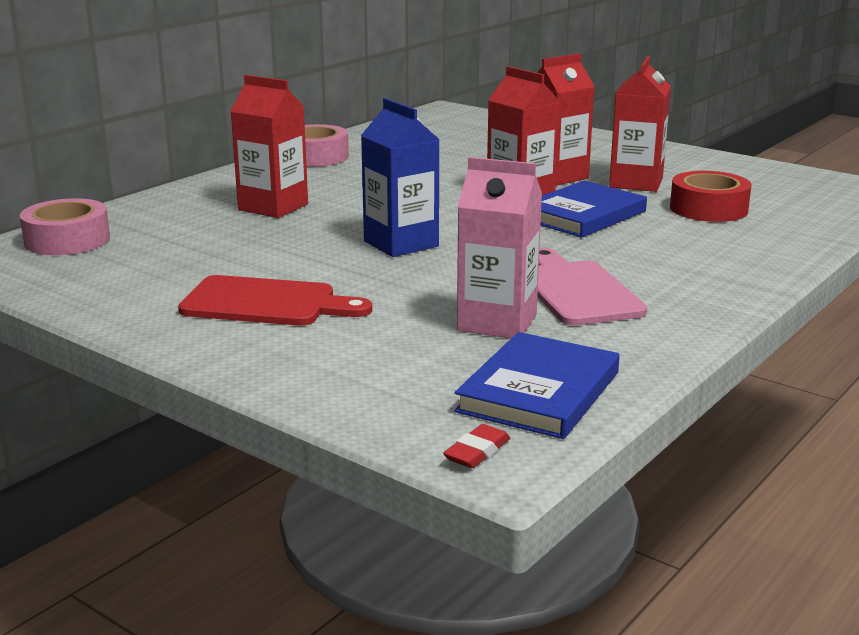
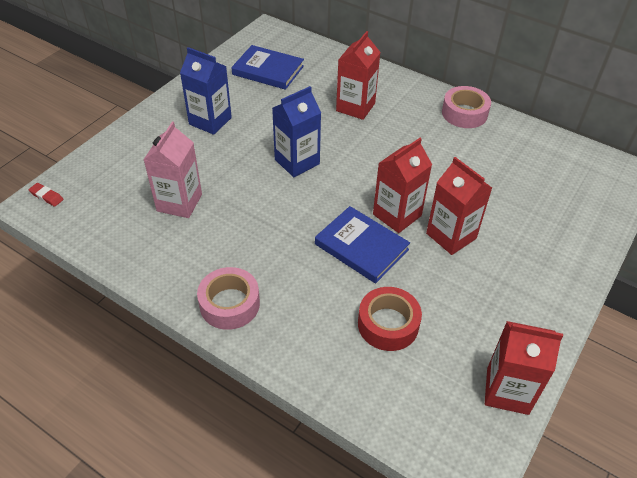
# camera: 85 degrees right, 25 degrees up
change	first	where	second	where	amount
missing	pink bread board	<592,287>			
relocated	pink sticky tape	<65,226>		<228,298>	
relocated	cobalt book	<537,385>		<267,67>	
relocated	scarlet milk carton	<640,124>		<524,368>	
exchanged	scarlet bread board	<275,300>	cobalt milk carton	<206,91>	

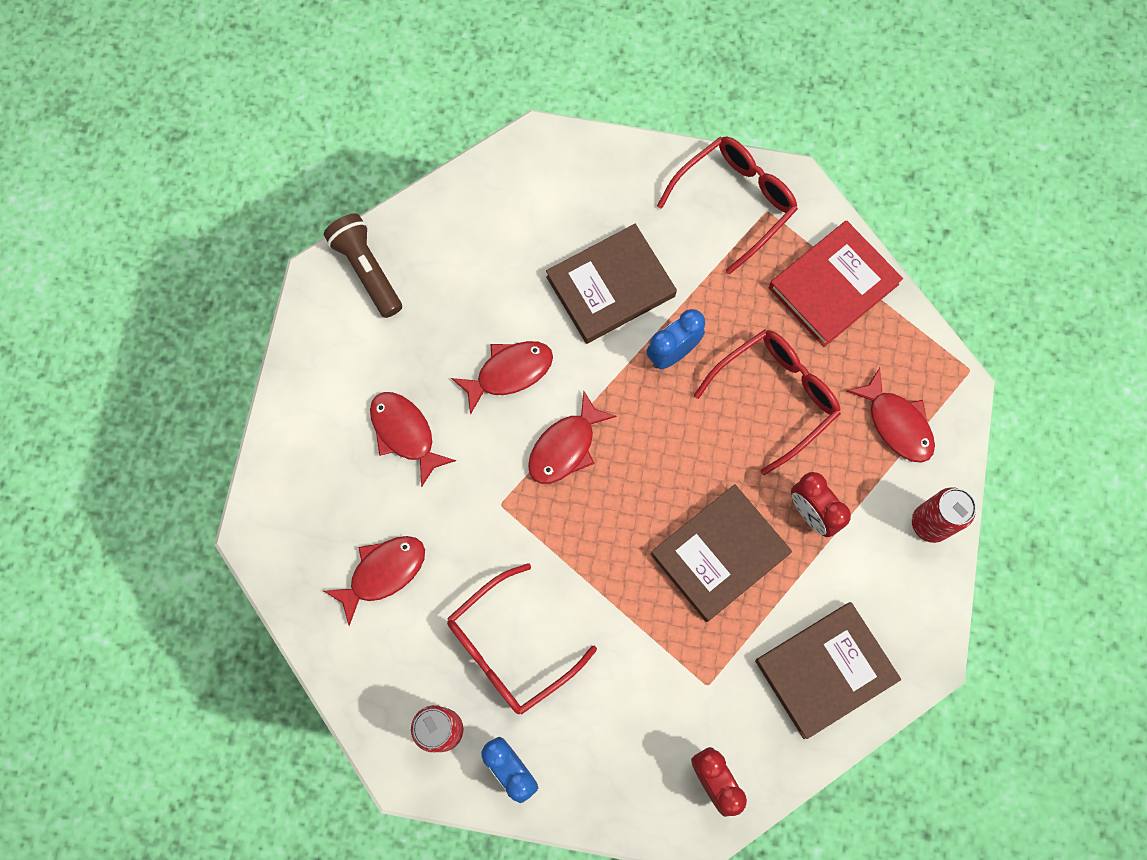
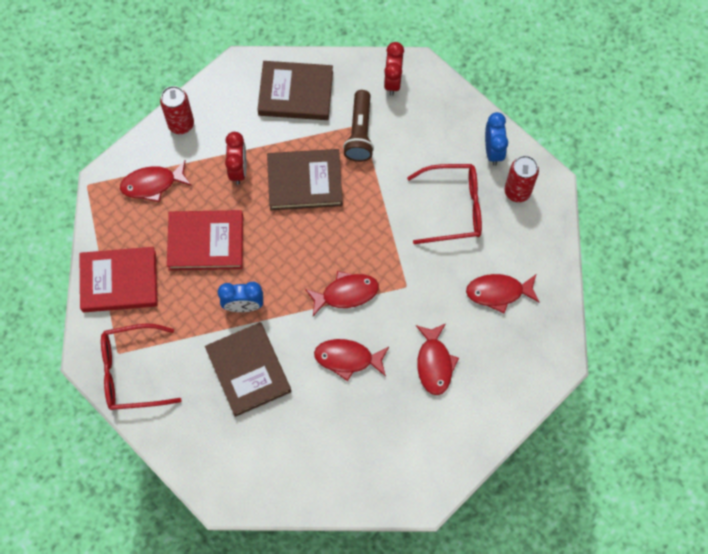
# camera: 145 degrees left, 5 degrees down
change	first	where	second	where	amount
relocated	brown torch	<363,265>		<358,126>	
exchanged	scarlet glasses	<767,402>	scarlet book	<205,240>	
spun	brown book	<611,284>		<248,369>	60 degrees clockwise
spun	scarlet fish figure	<890,415>		<156,181>	105 degrees counterclockwise

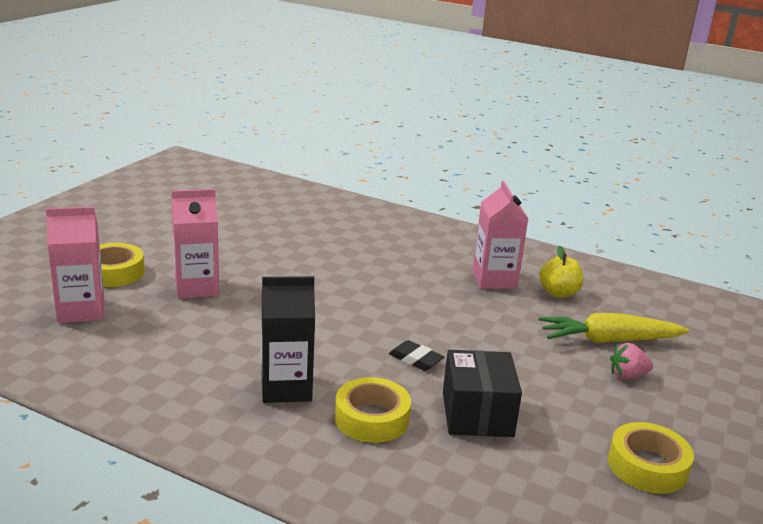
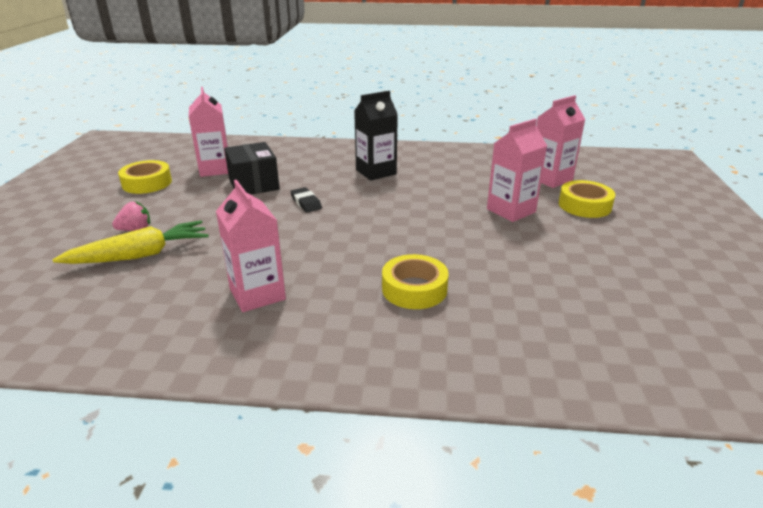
# camera: 160 degrees right, 5 degrees up
change	first	where	second	where	amount
missing	golden toy apple	<561,272>			
appeared			pink milk carton	<208,132>	
relocated	golden sticky tape	<373,410>		<415,281>	
spun	jet-black gum eraser	<416,355>		<306,200>	45 degrees clockwise

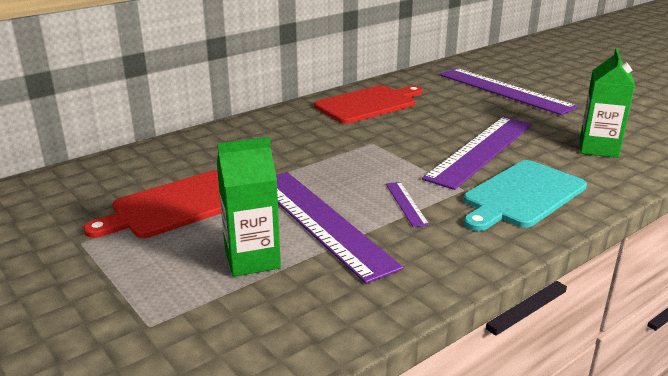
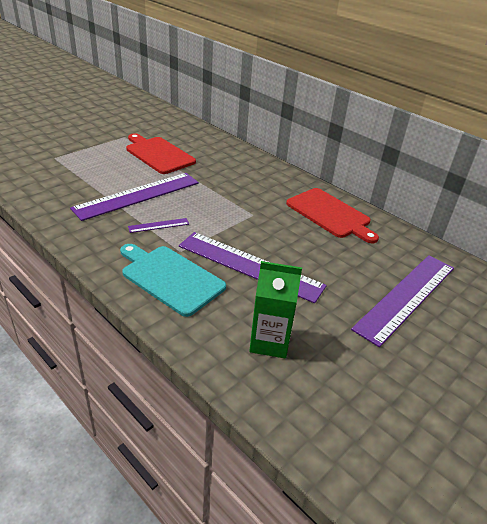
# camera: 80 degrees right, 10 degrees up
change	first	where	second	where	amount
missing	emerald milk carton	<249,207>			

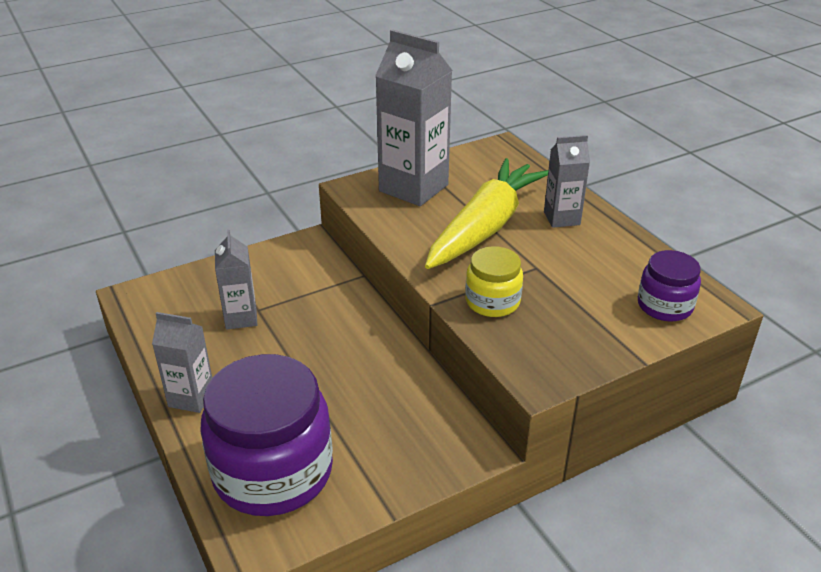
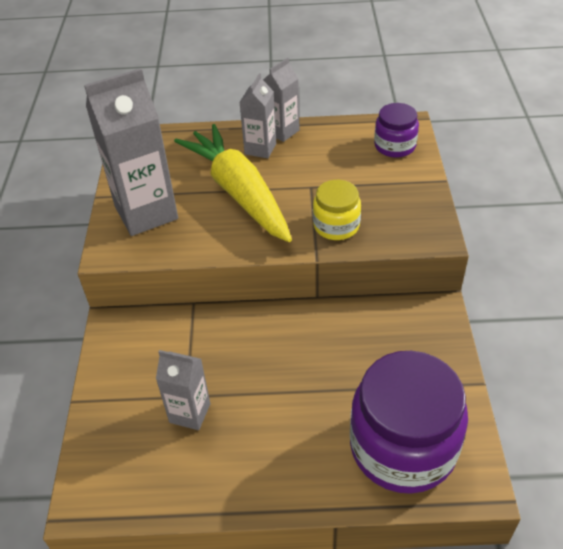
# camera: 60 degrees left, 10 degrees up
change	first	where	second	where	amount
relocated	ash-grey milk carton	<182,362>		<281,100>	

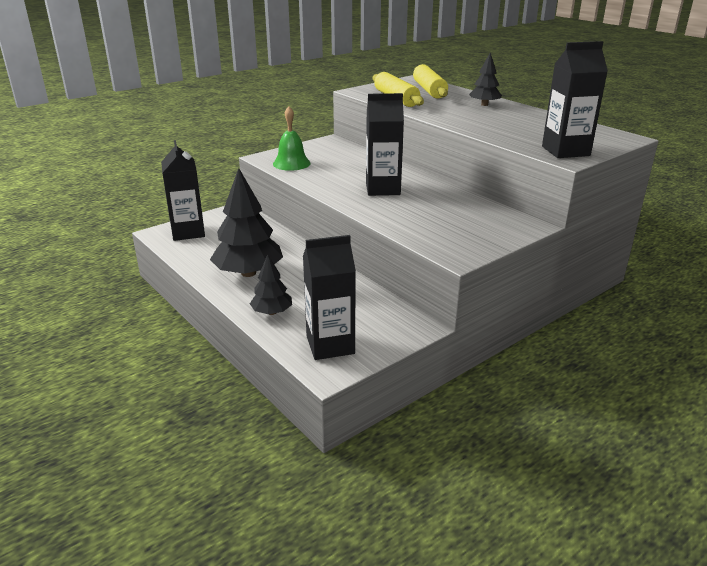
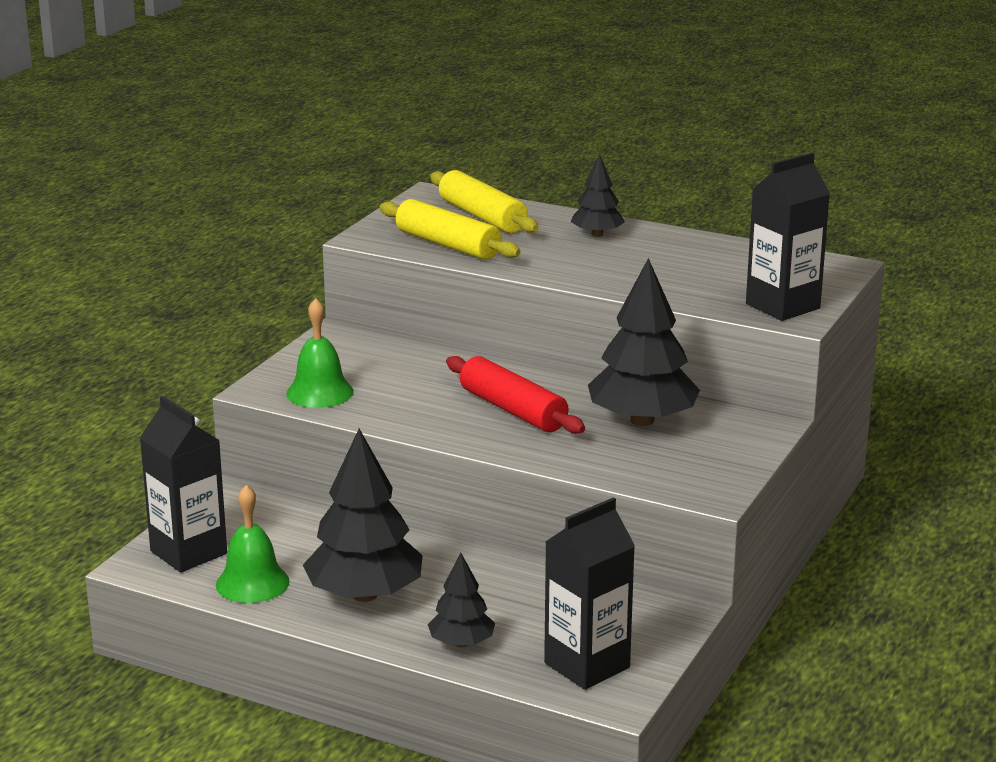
# camera: 25 degrees left, 5 degrees down
change	first	where	second	where	amount
appeared			emerald bell	<253,544>	
appeared			jet-black toy tree	<644,342>	
exchanged	jet-black milk carton	<385,144>	scarlet pastry roller	<515,395>	

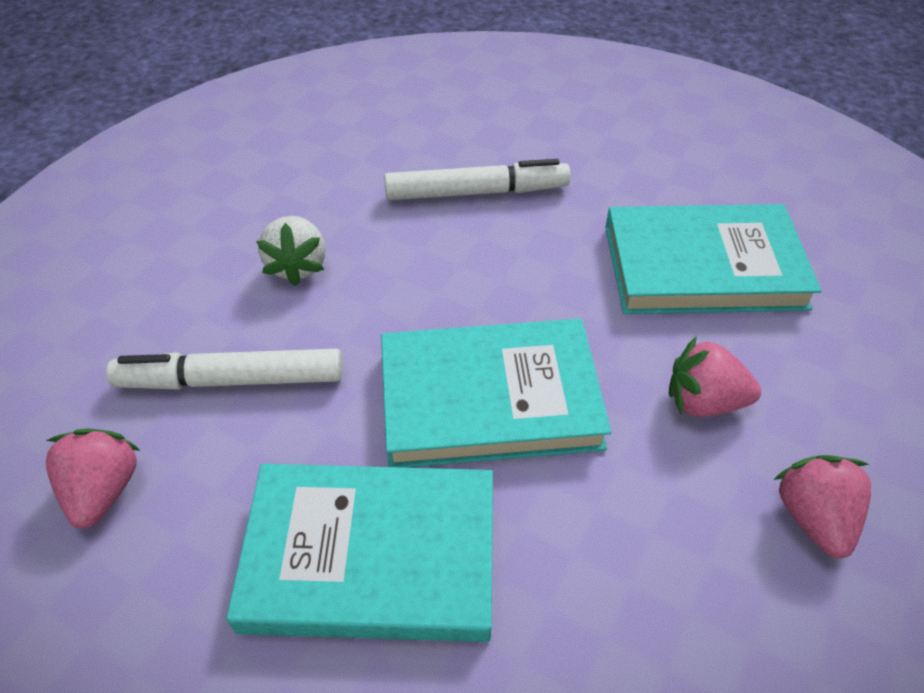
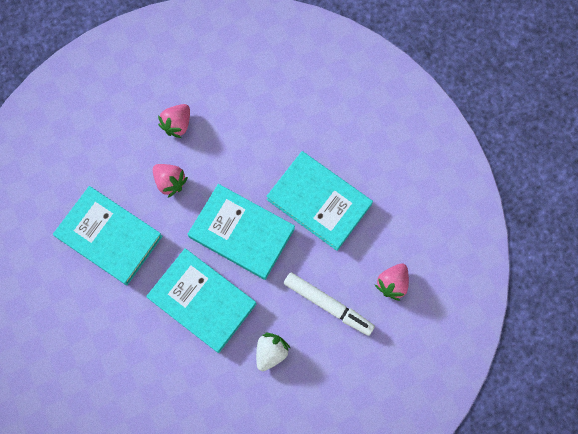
# camera: 145 degrees left, 25 degrees up
change	first	where	second	where	amount
missing	white felt pen	<477,179>			
appeared			teal book	<201,300>	

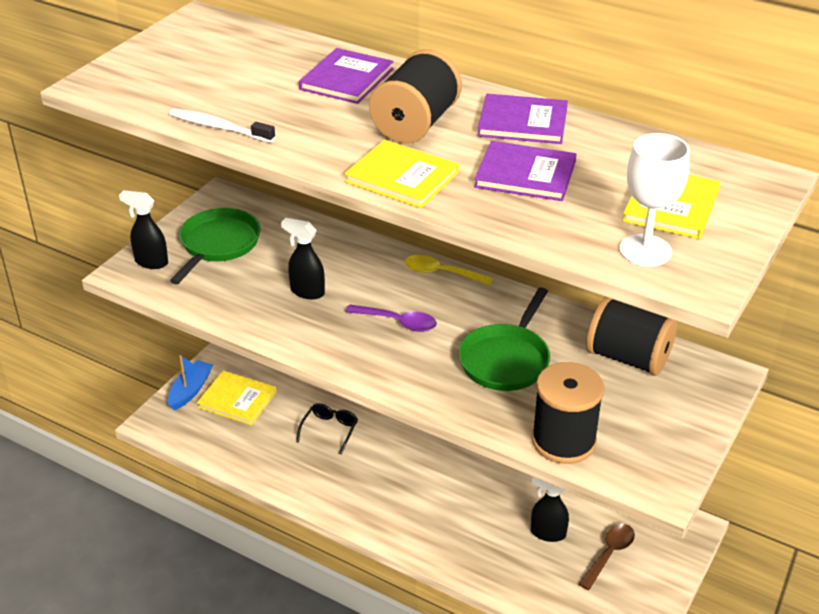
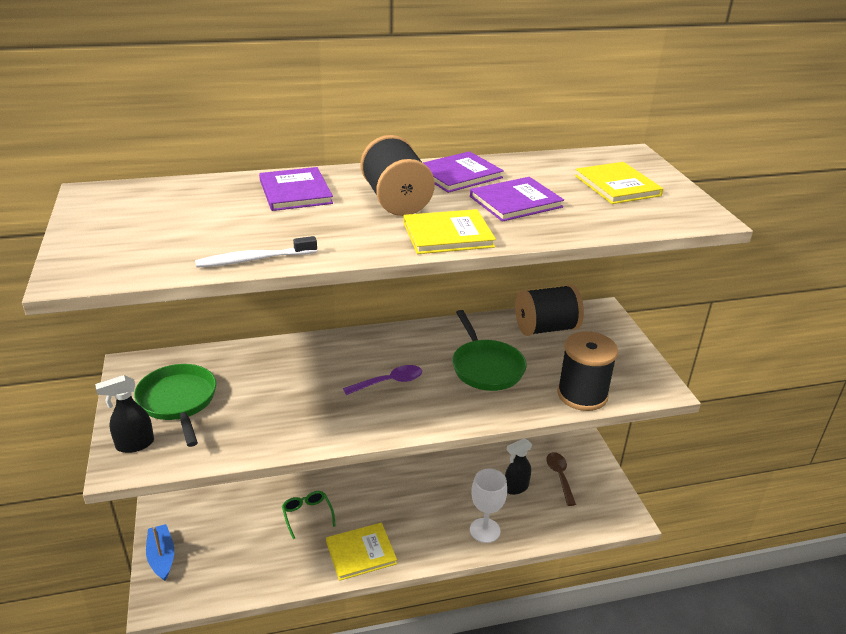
# camera: 45 degrees left, 5 degrees down
change	first	where	second	where	amount
missing	jet-black sprayer	<303,259>			
missing	golden teaspoon	<449,270>			
relocated	golden book	<237,398>		<361,552>	
relocated	white chalice	<654,200>		<488,506>	
colour	jet-black glasses	<327,428>	emerald glasses	<309,515>	

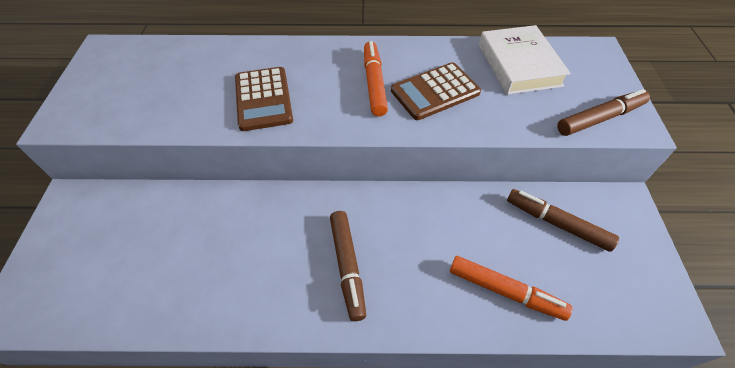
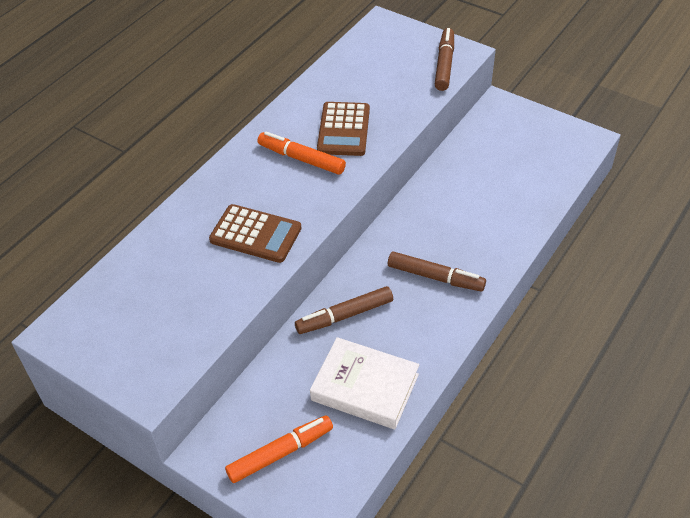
# camera: 55 degrees left, 5 degrees down
change	first	where	second	where	amount
relocated	bright orange felt pen	<511,288>		<279,449>	
relocated	white book	<525,60>		<364,383>	
relocated	brown felt pen	<563,220>		<344,310>	

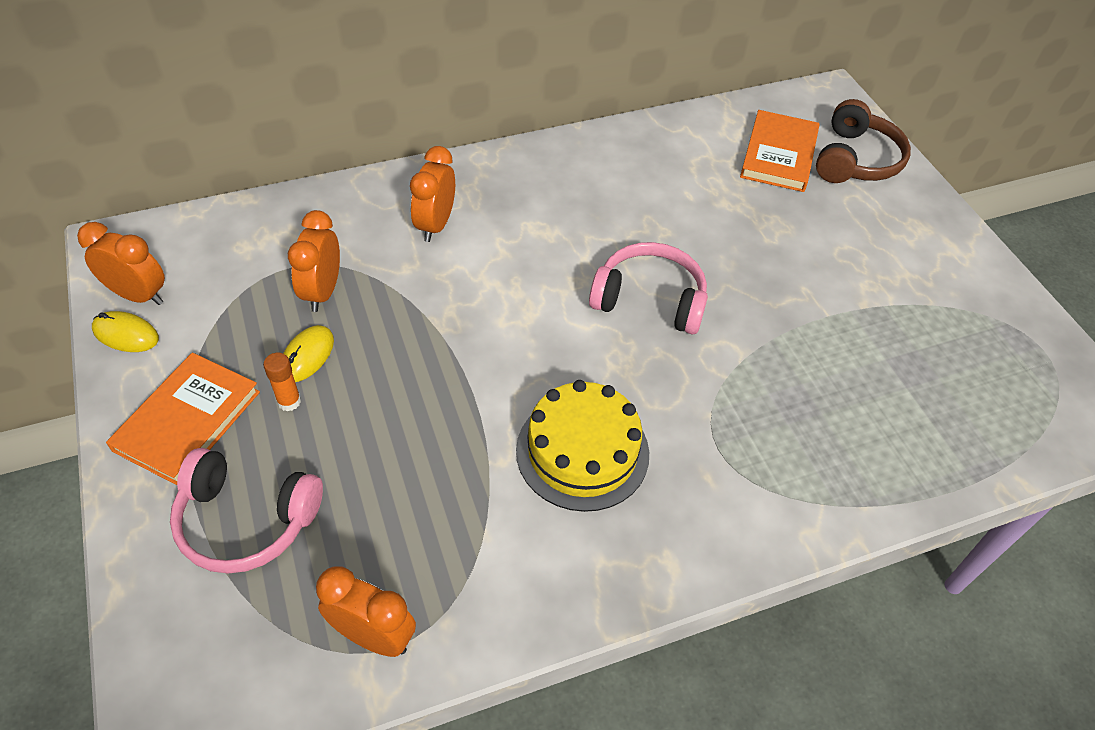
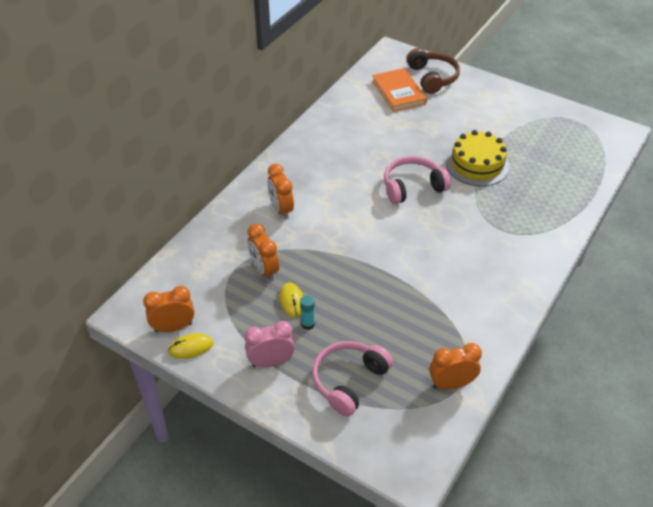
# camera: 35 degrees left, 5 degrees down
change	first	where	second	where	amount
relocated	golden layer cake	<582,446>		<477,158>	
exchanged	bright orange book	<183,419>	pink clock	<270,344>	
colour	bright orange glue stick	<282,382>	teal glue stick	<307,312>	
spun	pink headset	<246,511>		<352,379>	150 degrees clockwise

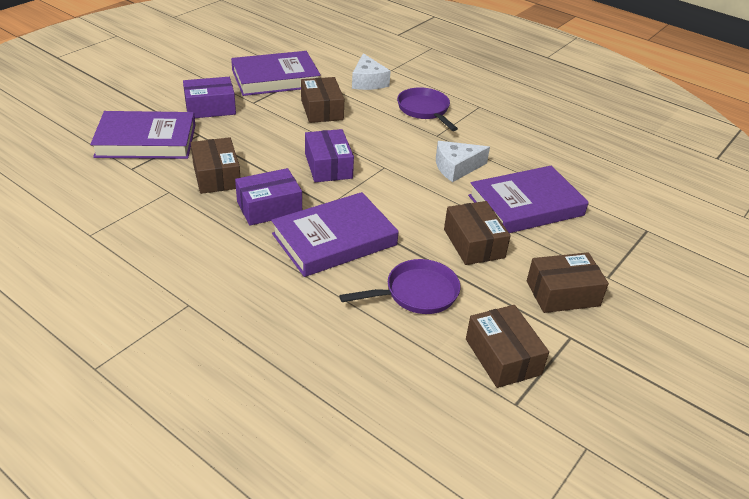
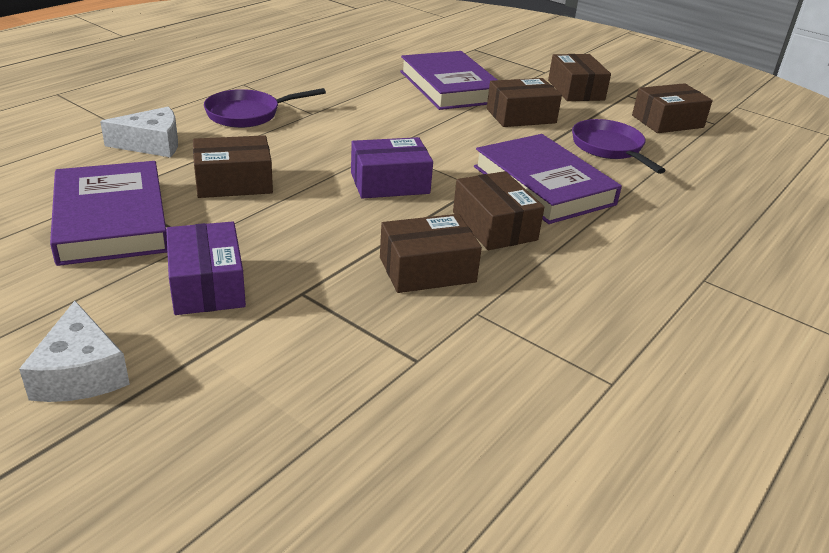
# camera: 90 degrees left, 5 degrees down
change	first	where	second	where	amount
missing	royal purple book	<143,135>			
relocated	white cheese wedge	<463,161>		<74,351>	
colour	royal purple package	<268,197>	brown package	<498,210>	

